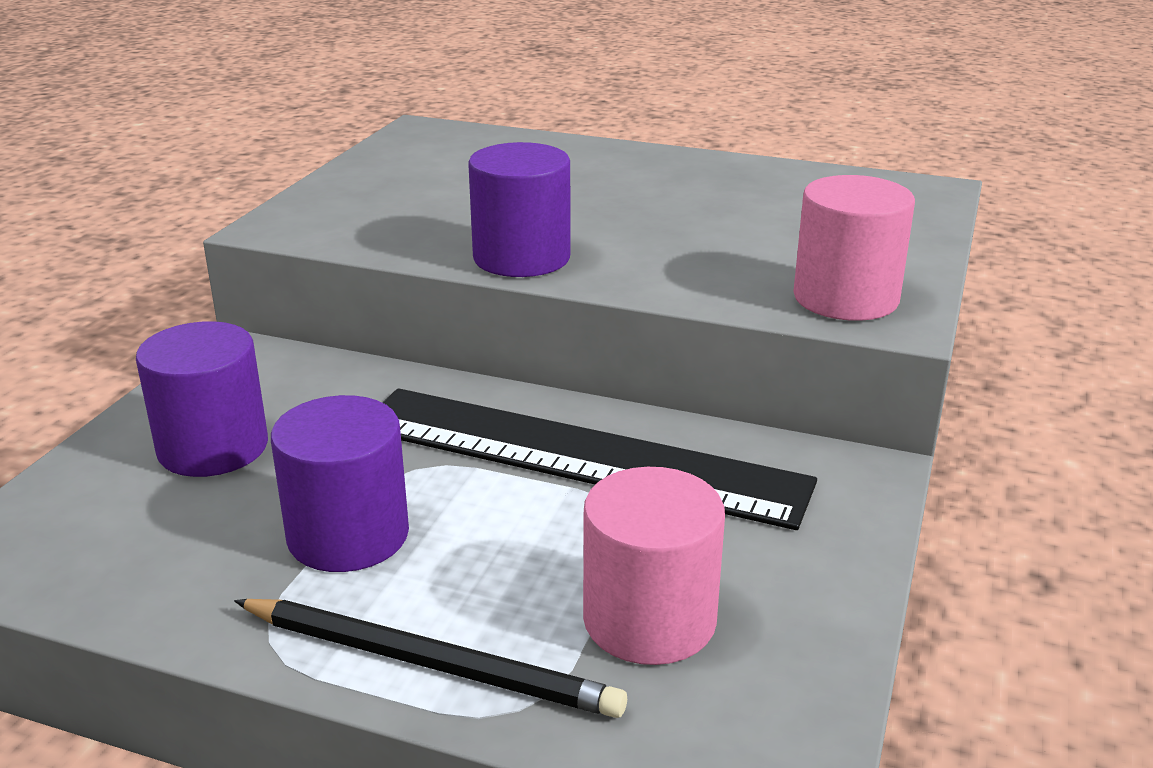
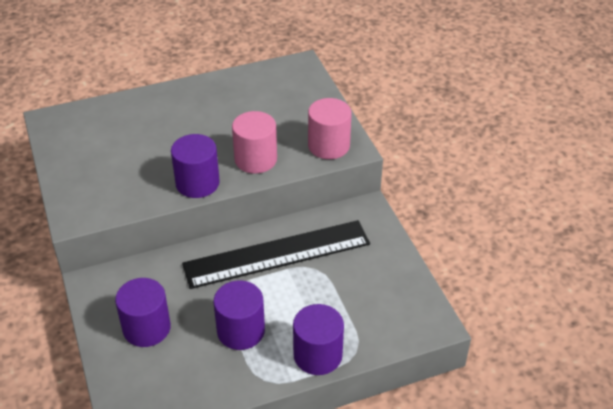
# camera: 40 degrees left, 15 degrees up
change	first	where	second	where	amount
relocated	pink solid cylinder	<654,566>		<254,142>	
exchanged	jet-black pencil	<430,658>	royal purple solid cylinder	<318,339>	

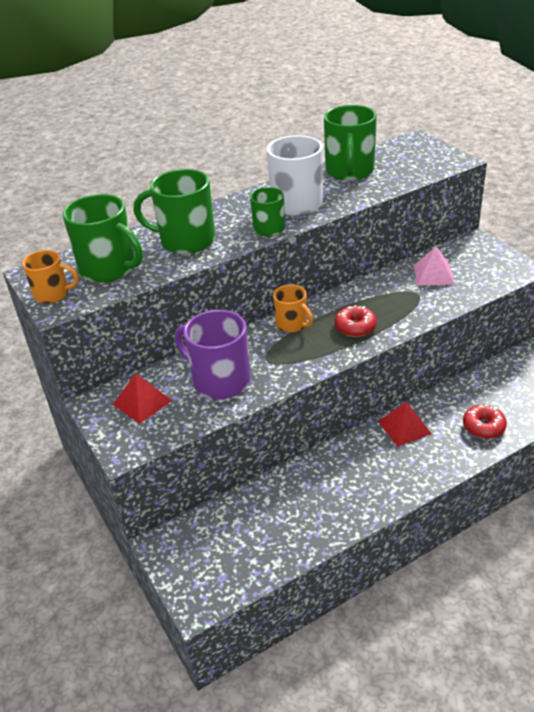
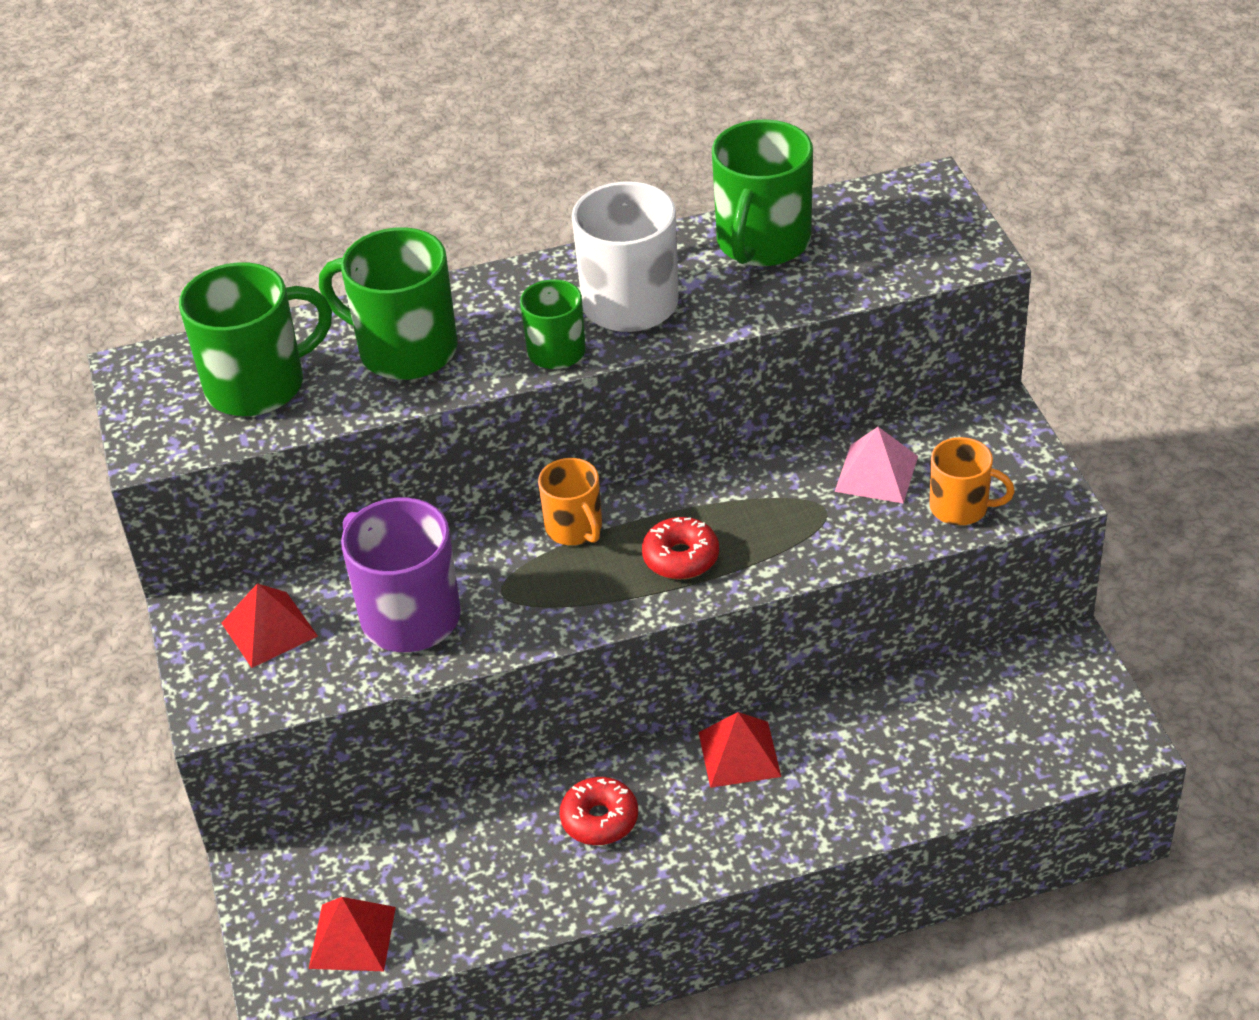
# camera: 15 degrees right, 5 degrees up
change	first	where	second	where	amount
appeared			scarlet solid pyramid	<352,934>	
relocated	bright orange tea mug	<50,277>		<972,481>	
relocated	scarlet donut	<485,422>		<599,811>	
spun	emerald tea mug	<103,238>		<255,339>	75 degrees counterclockwise

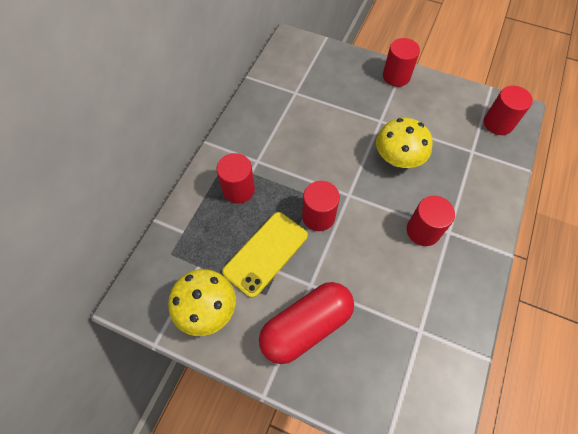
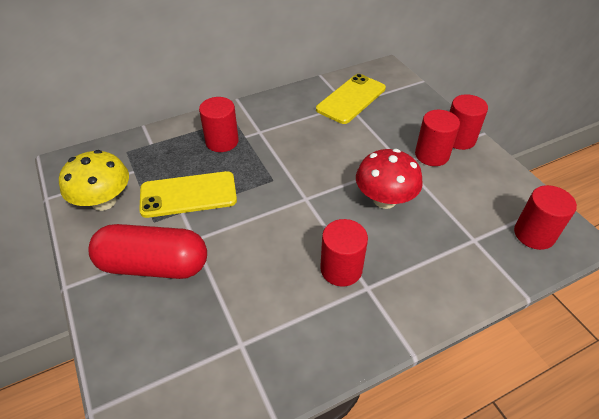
# camera: 40 degrees right, 15 degrees down
change	first	where	second	where	amount
appeared			golden phone	<351,99>	
relocated	scarlet solid cylinder	<321,206>		<437,138>	
colour	golden mushroom	<404,143>	scarlet mushroom	<389,179>	

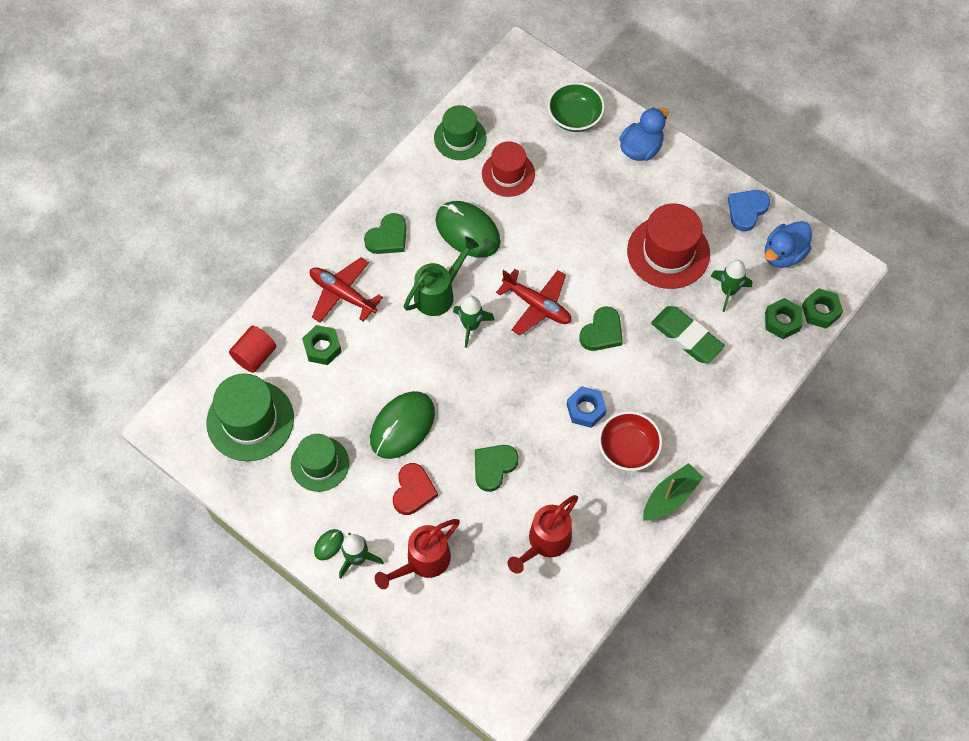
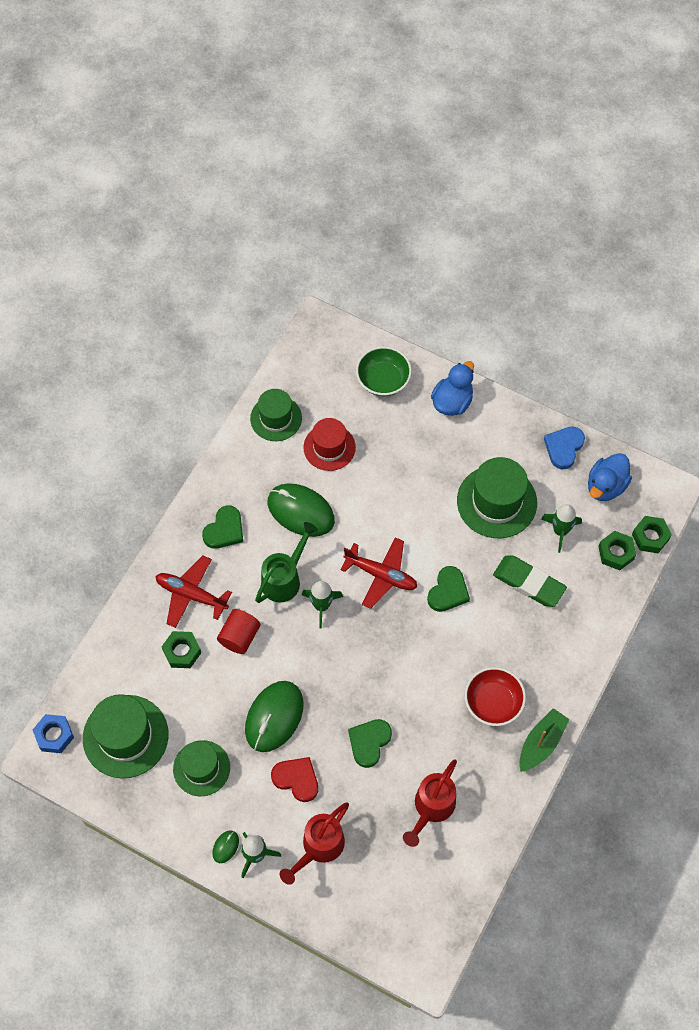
# camera: 10 degrees left, 0 degrees up
change	first	where	second	where	amount
relocated	scarlet solid cylinder	<252,349>		<239,631>	
relocated	cobalt nut	<587,407>		<53,733>	
colour	scarlet top hat	<668,246>	emerald top hat	<497,497>	
spun	scarlet love heart	<415,489>		<294,779>	60 degrees counterclockwise

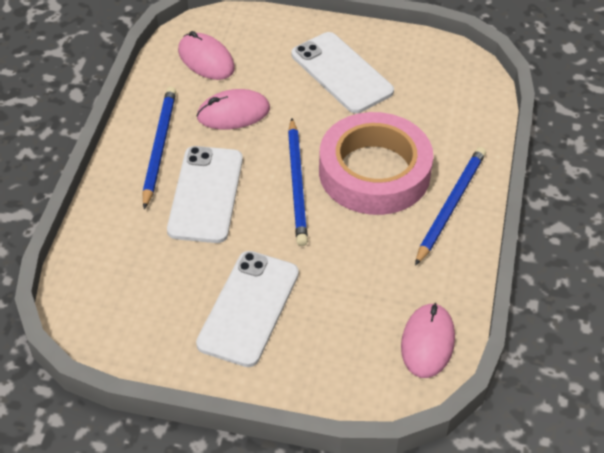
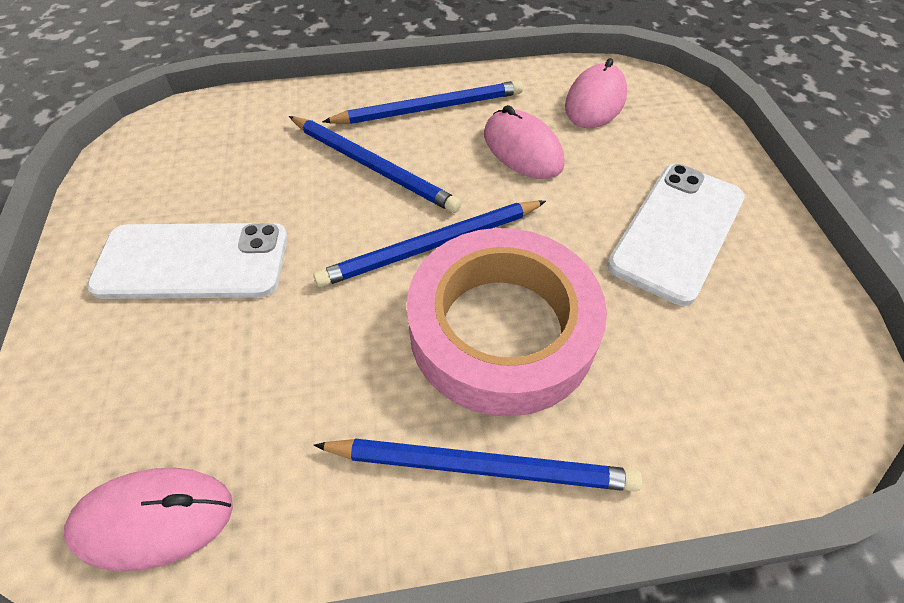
# camera: 70 degrees right, 5 degrees up
change	first	where	second	where	amount
exchanged	white phone	<205,194>	cobalt pencil	<375,164>	

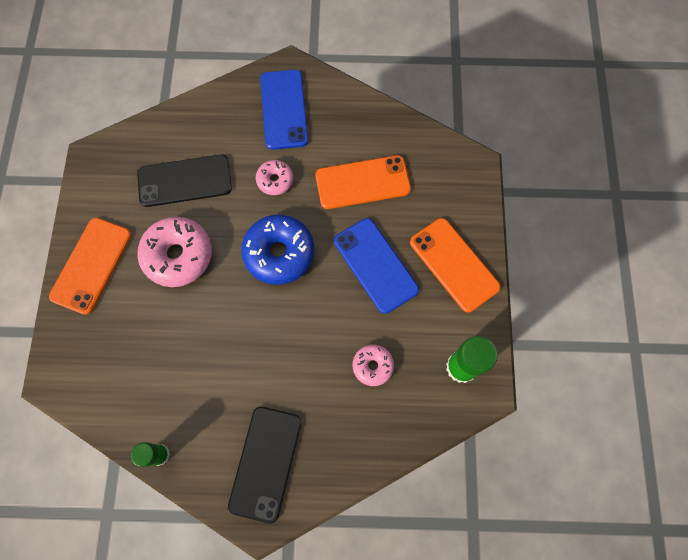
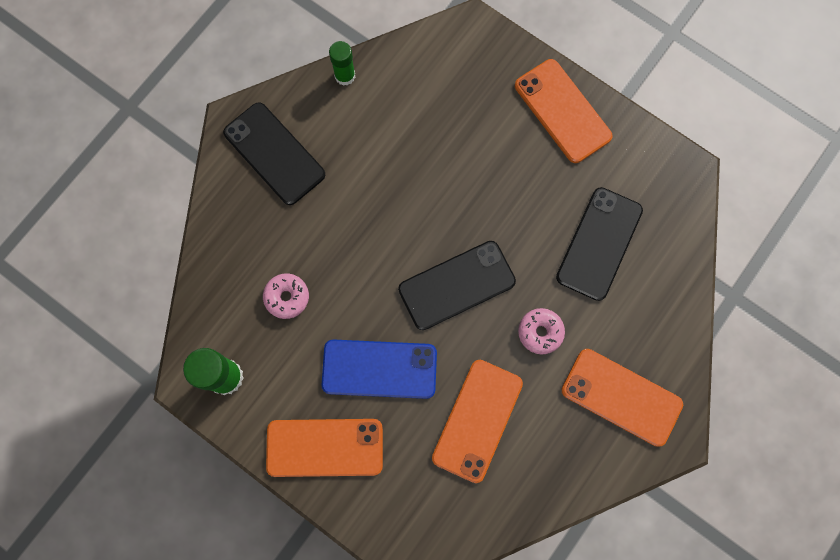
# camera: 125 degrees right, 5 degrees up
change	first	where	second	where	amount
missing	pink donut	<175,252>			
exchanged	cobalt donut	<277,250>	jet-black phone	<457,285>	
colour	cobalt phone	<284,110>	bright orange phone	<622,398>	

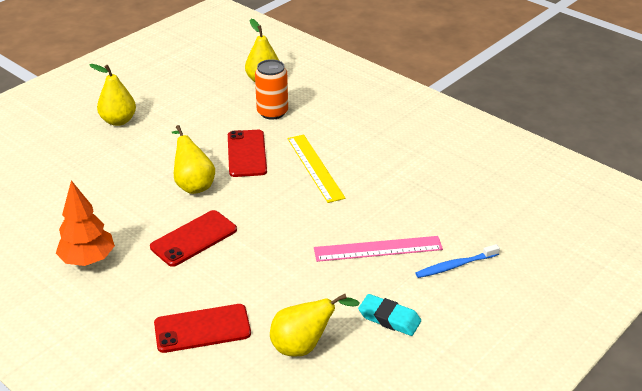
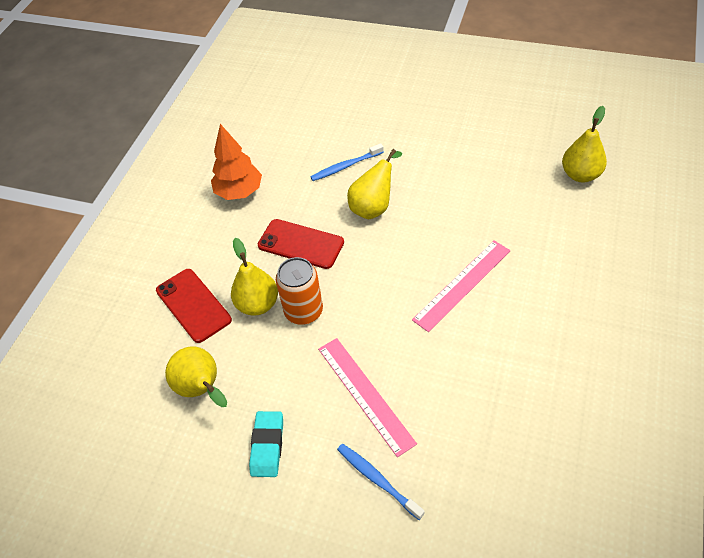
# camera: 70 degrees right, 15 degrees up
change	first	where	second	where	amount
missing	scarlet phone	<247,153>			
appeared			cobalt toothbrush	<347,162>	
relocated	golden pear fruit	<112,95>		<254,277>	
relocated	bright orange soda can	<271,89>		<299,291>	
colour	golden measuring stick	<316,169>	pink measuring stick	<461,286>	

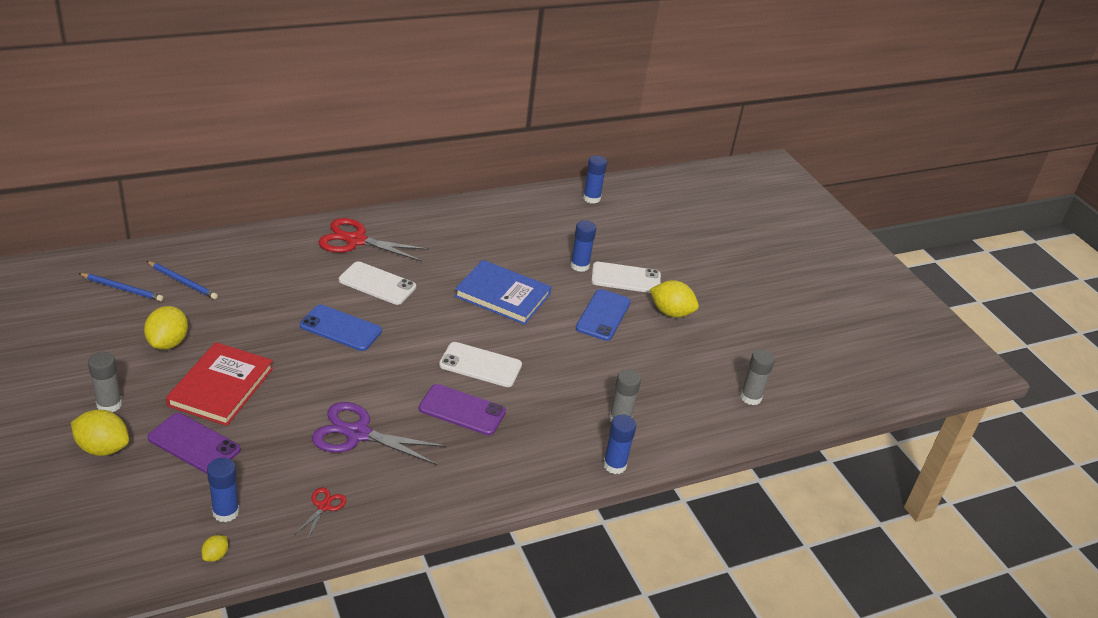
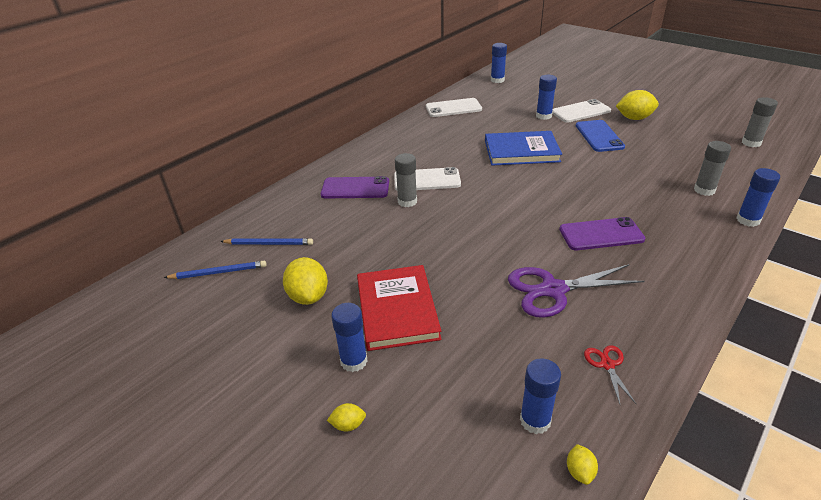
# camera: 20 degrees left, 0 degrees up
change	first	where	second	where	amount
missing	cobalt phone	<341,328>			
missing	scarlet pair of scissors	<374,240>			
appeared			cobalt glue stick	<349,337>	
relocated	ash-grey glue stick	<105,382>		<406,180>	
relocated	royal purple phone	<194,443>		<355,187>	
relocated	white phone	<480,364>		<454,107>	
size	golden citrus fruit	<100,433>		<346,417>	x0.49

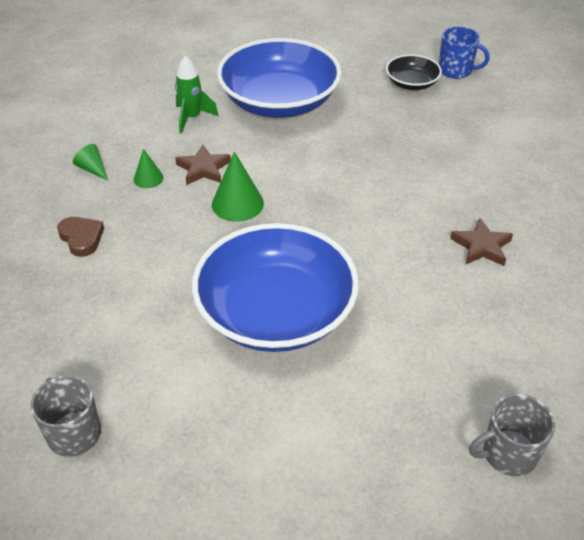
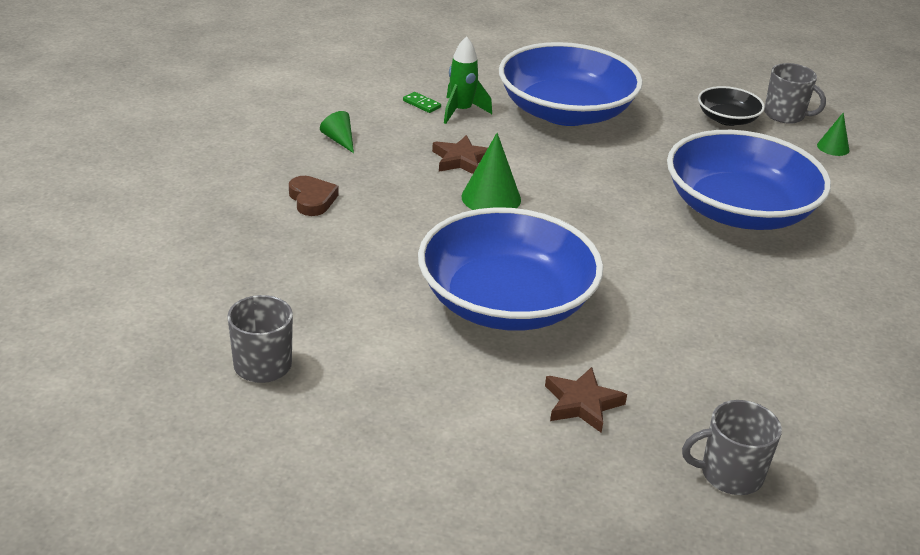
# camera: 10 degrees right, 10 degrees down
change	first	where	second	where	amount
appeared			emerald domino tile	<422,102>	
appeared			cobalt bowl	<749,180>	
relocated	emerald cone	<149,168>		<833,134>	
relocated	brown star shape	<481,242>		<586,400>	
colour	cobalt tea mug	<464,53>	ash-grey tea mug	<795,93>	

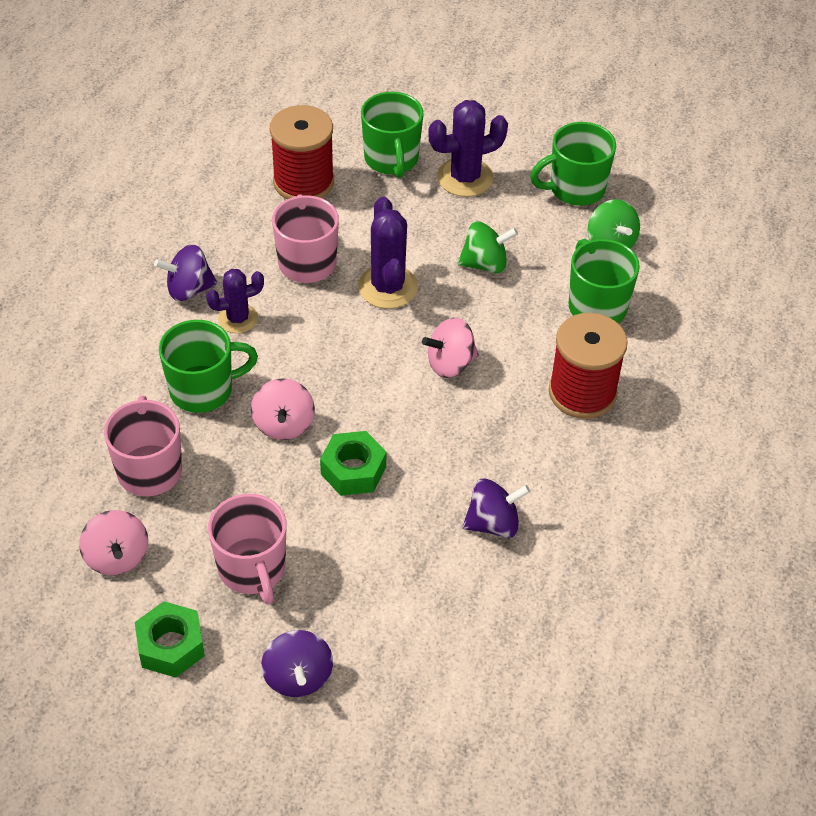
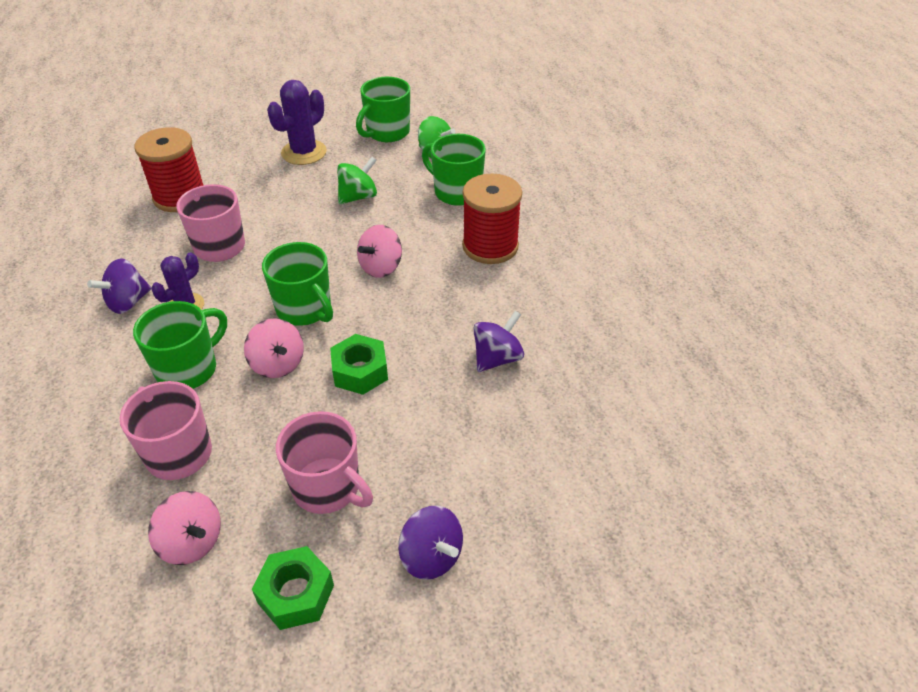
# camera: 30 degrees left, 5 degrees down
change	first	where	second	where	amount
missing	royal purple saguaro cactus	<388,253>			
relocated	emerald tea mug	<392,135>		<297,284>	

